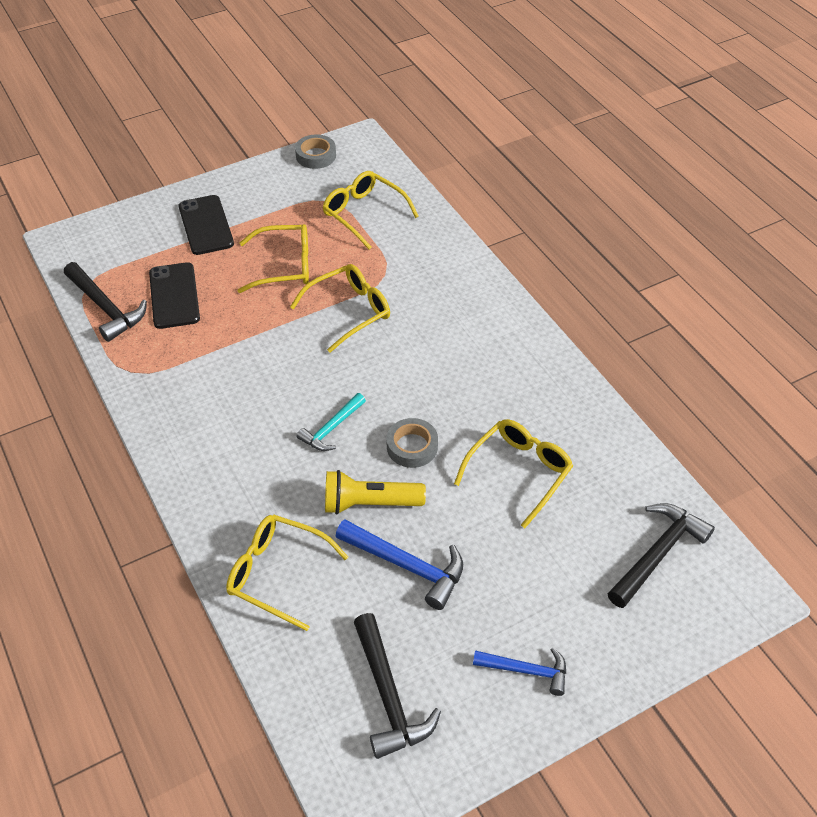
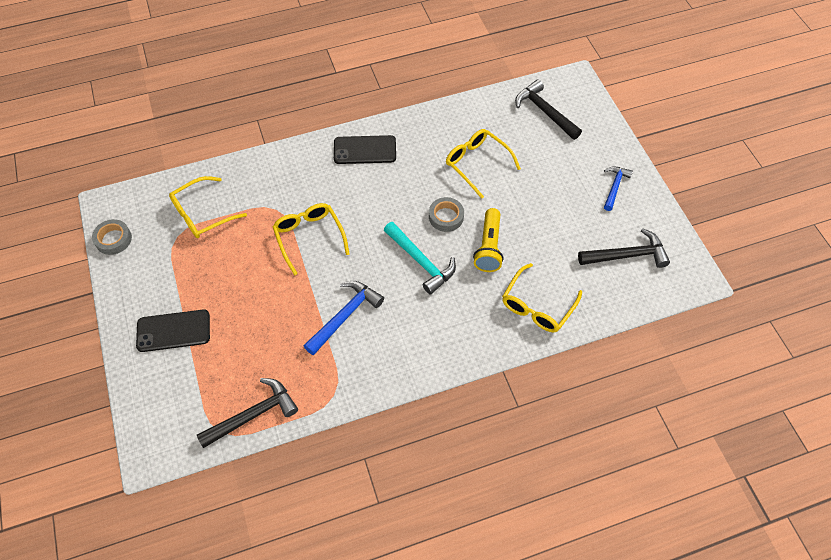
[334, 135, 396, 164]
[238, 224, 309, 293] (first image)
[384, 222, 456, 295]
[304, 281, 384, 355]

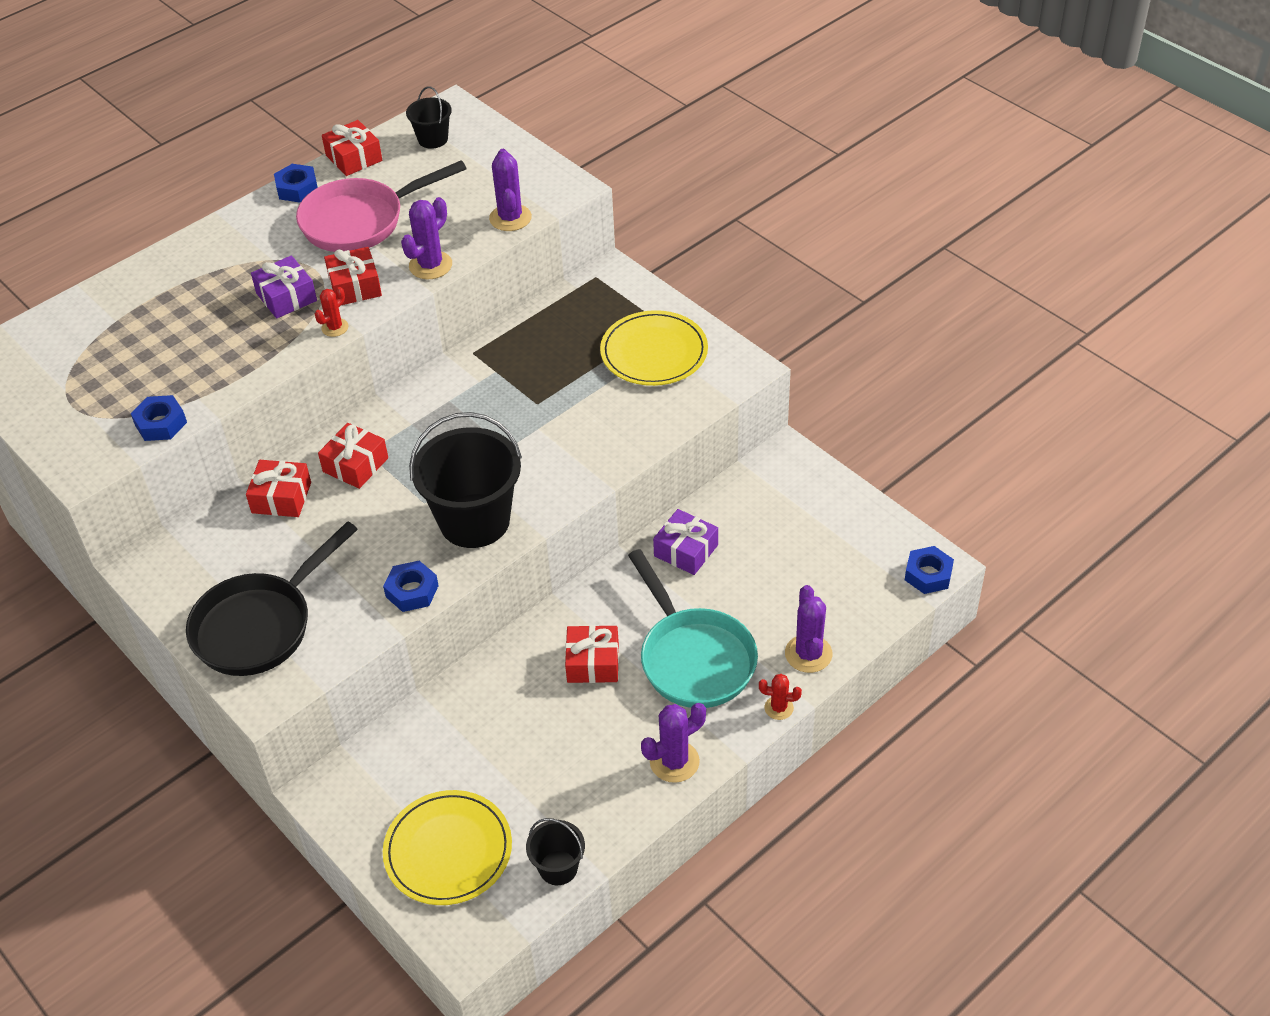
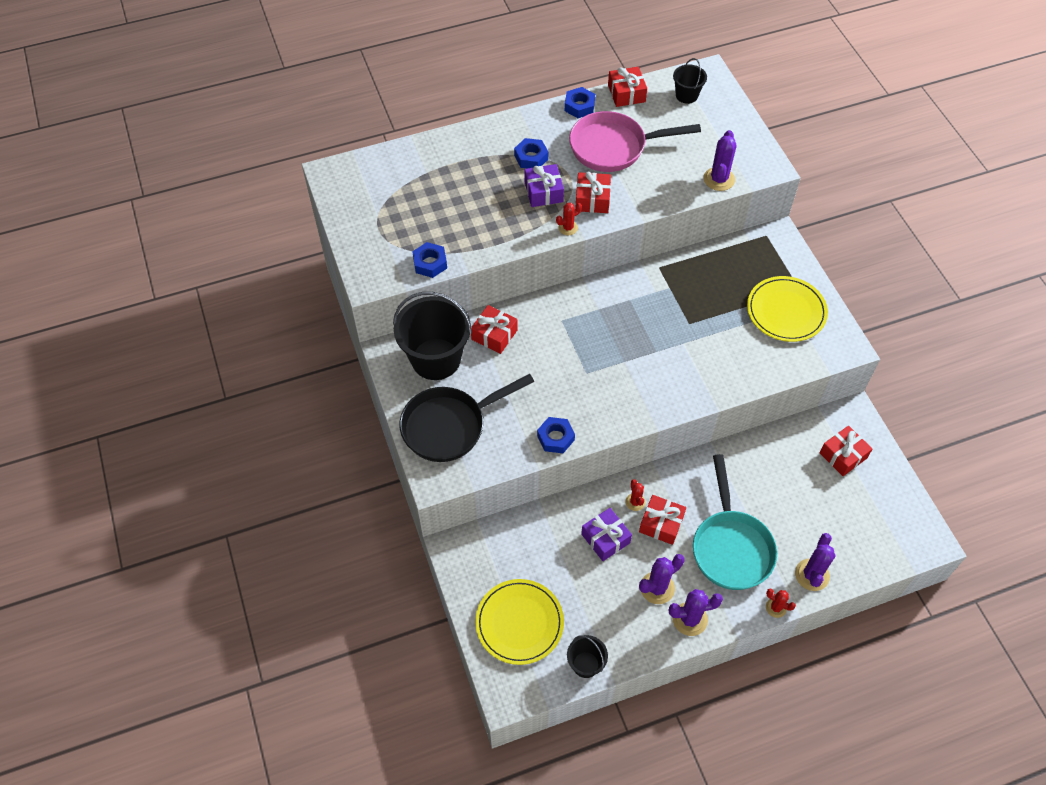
[819, 426, 872, 476]
[639, 554, 685, 604]
[393, 292, 472, 380]
[581, 508, 632, 561]
[514, 138, 548, 168]
[625, 479, 645, 511]

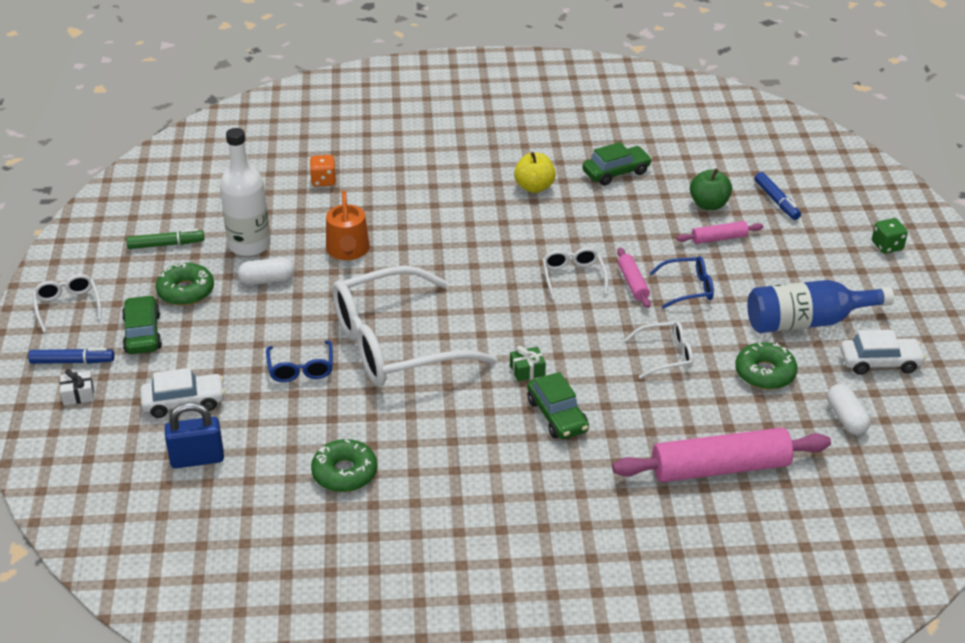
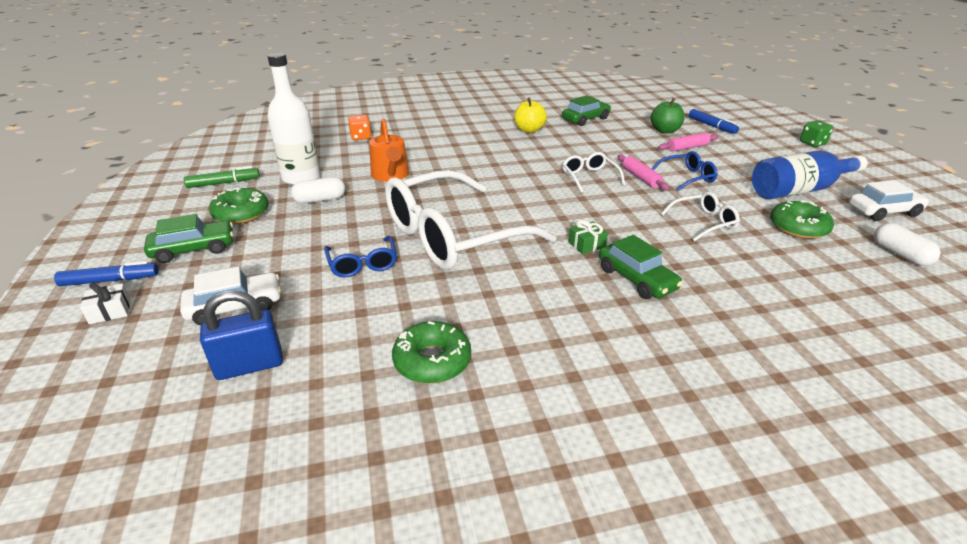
[33, 274, 102, 333] (first image)
[144, 214, 233, 263]
[612, 428, 831, 482] (first image)

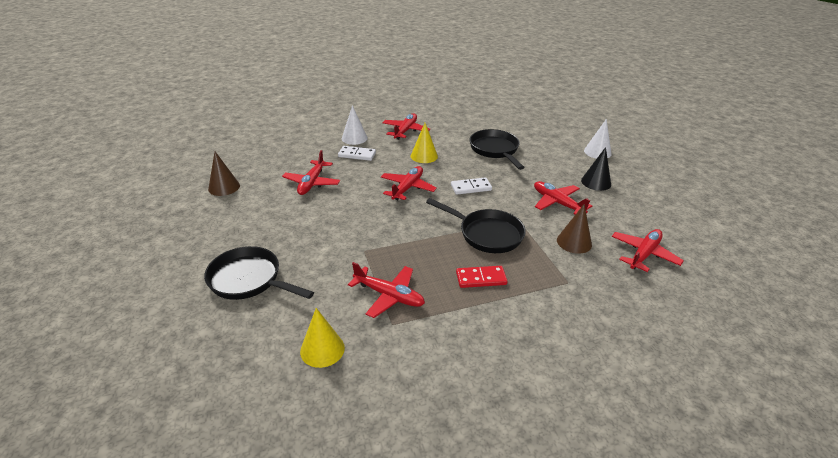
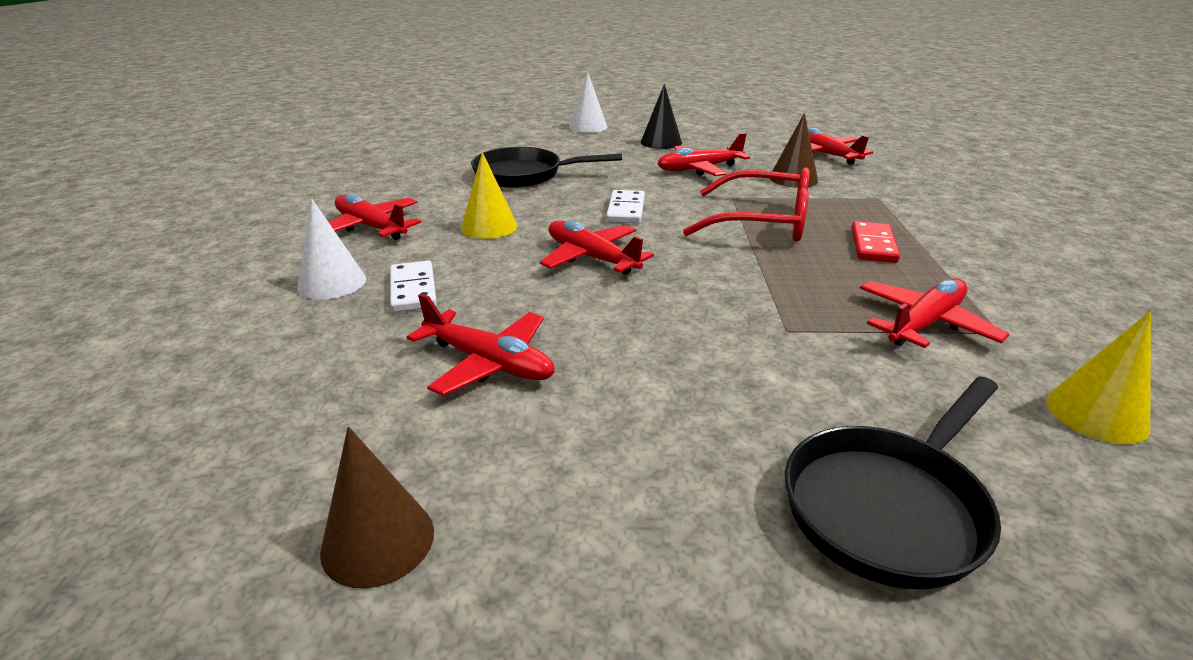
[390, 261, 437, 312]
[683, 167, 810, 241]

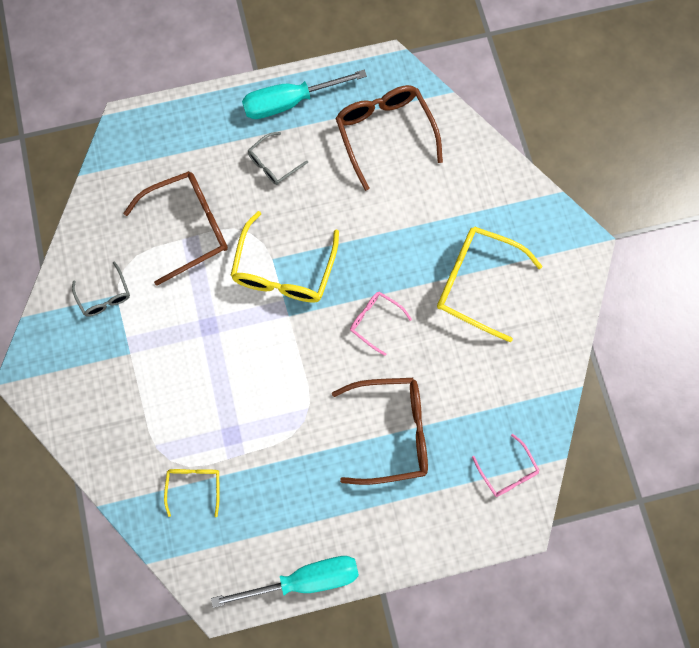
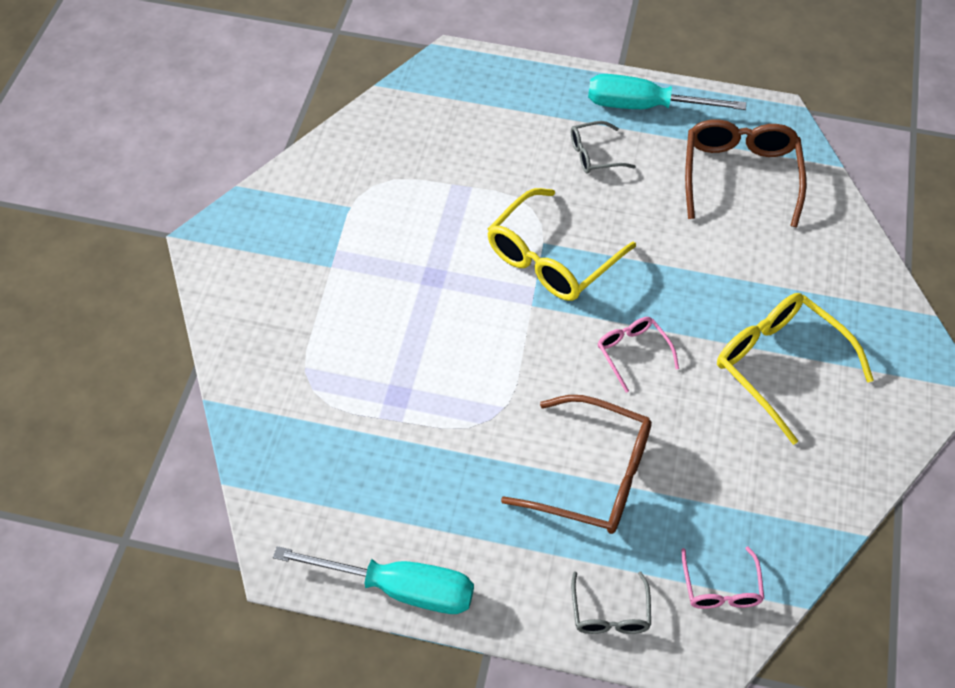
[571, 572, 651, 634]
[124, 171, 228, 286] (first image)
[164, 469, 220, 517] (first image)

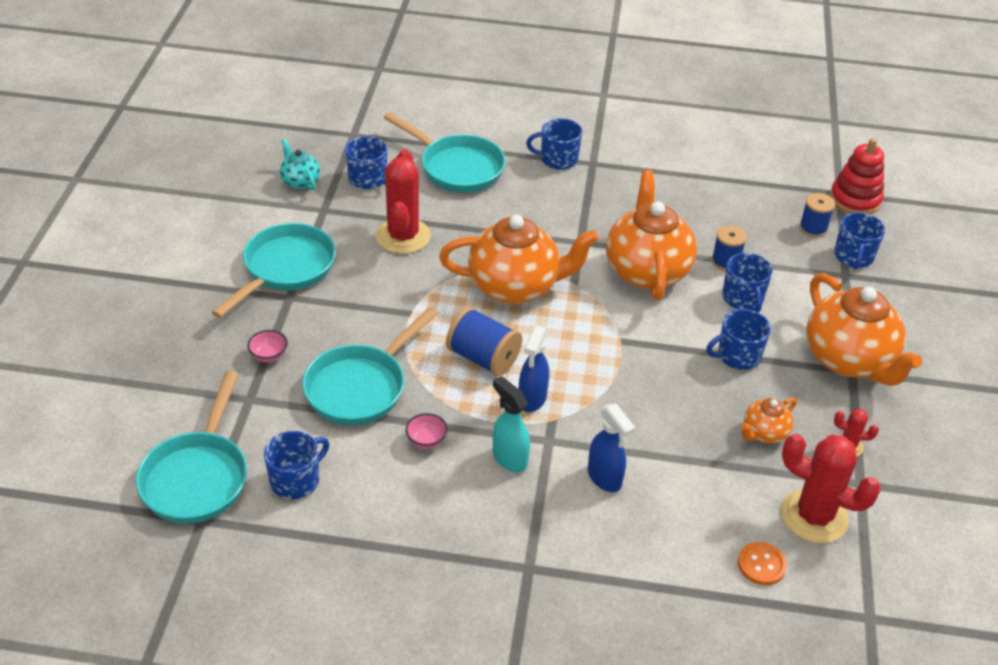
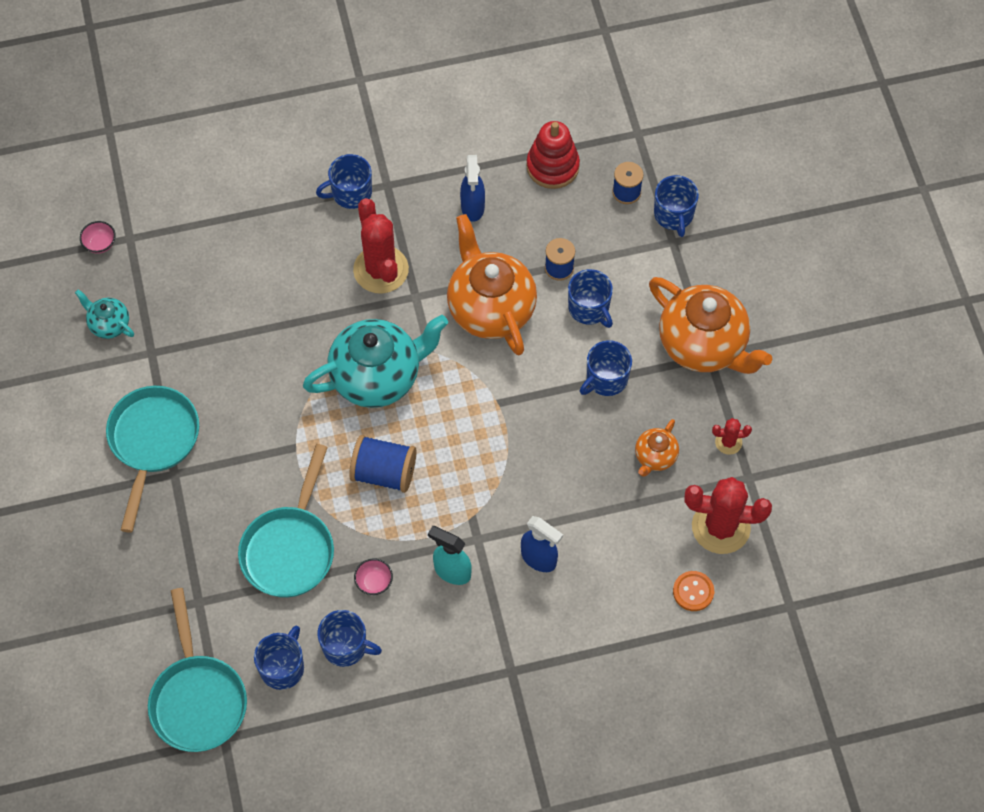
[80, 221, 116, 254]
[317, 610, 382, 667]
[353, 198, 409, 293]
[384, 112, 505, 193] (first image)
[303, 315, 448, 408]
[460, 155, 485, 222]
[526, 121, 580, 189]

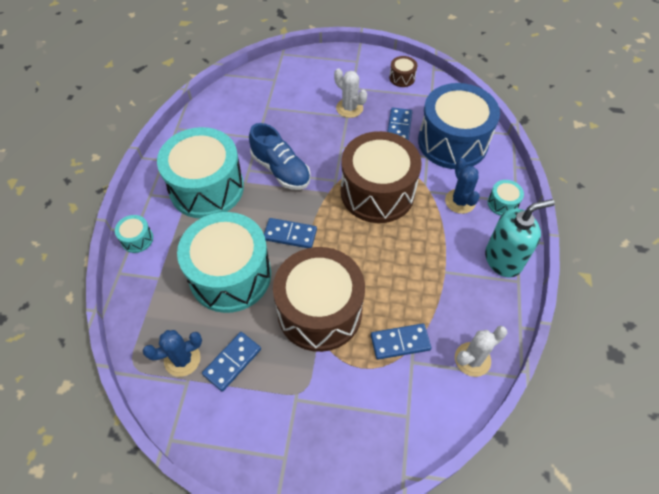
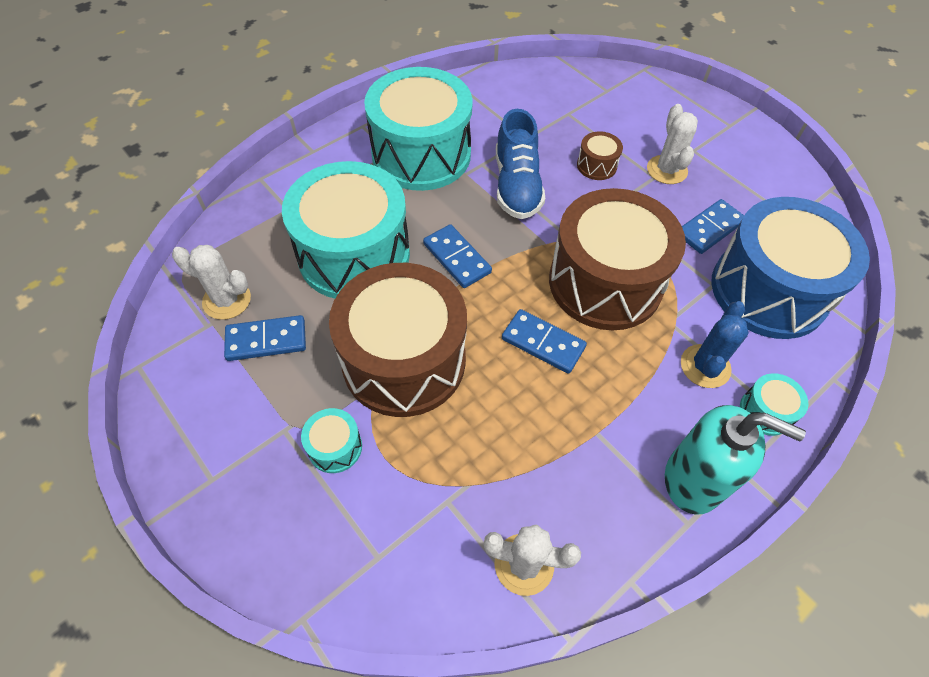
[301, 408, 362, 473]
[172, 245, 251, 320]
[502, 309, 587, 374]
[577, 131, 623, 180]

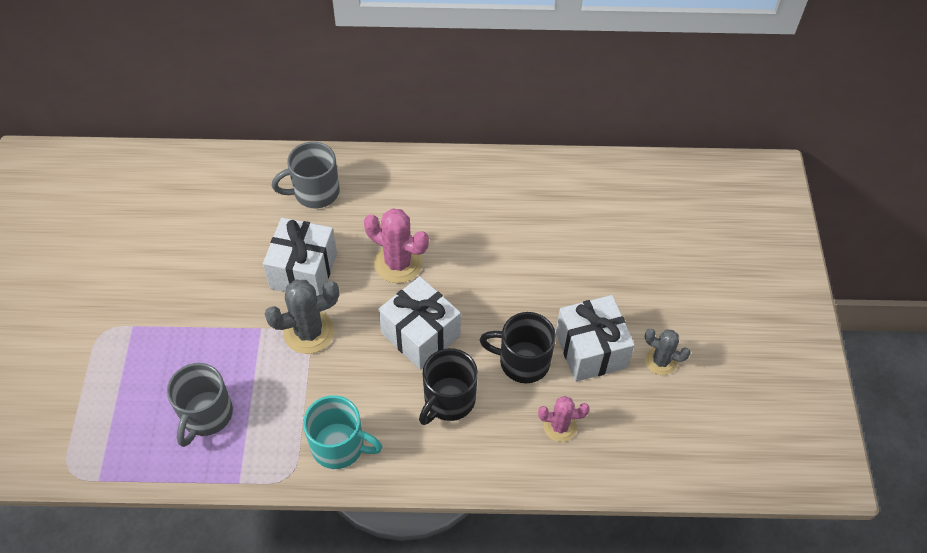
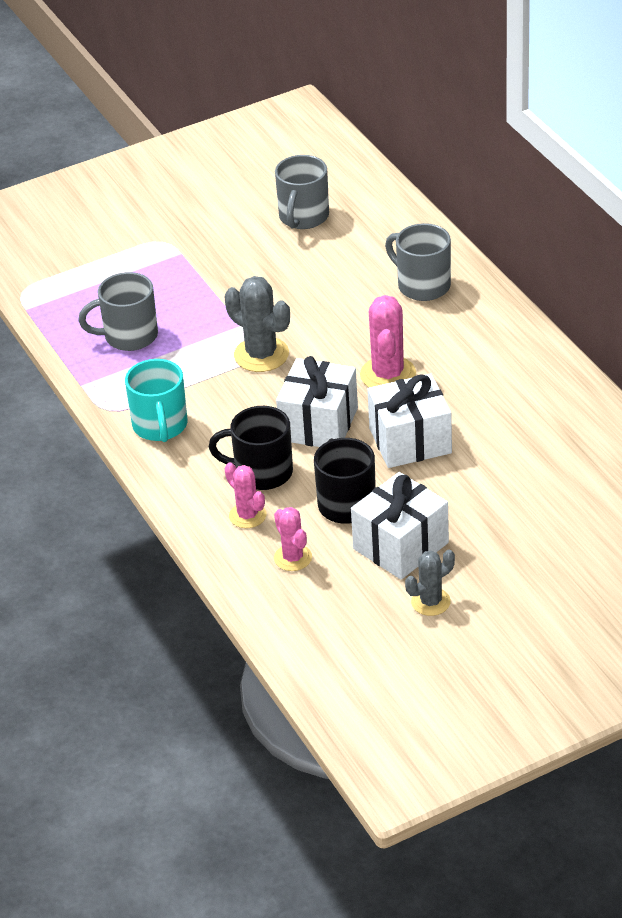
[367, 373, 452, 468]
[405, 550, 455, 616]
[225, 462, 267, 528]
[275, 155, 329, 229]

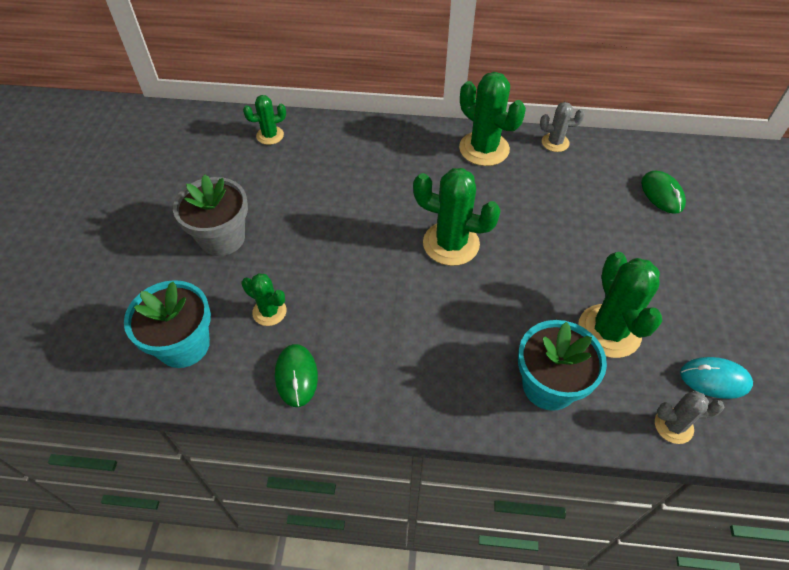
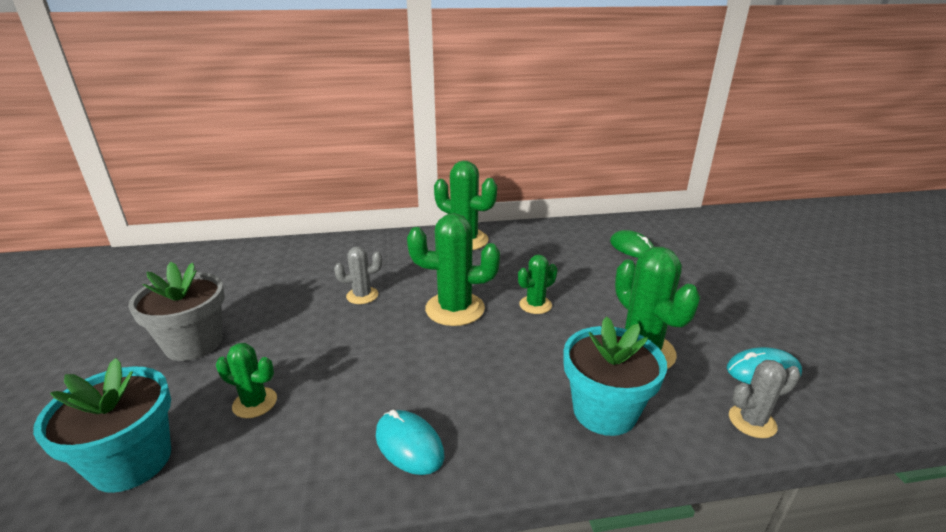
[518, 255, 557, 314]
[275, 344, 318, 407] (first image)
[334, 246, 382, 304]
[376, 410, 444, 475]

